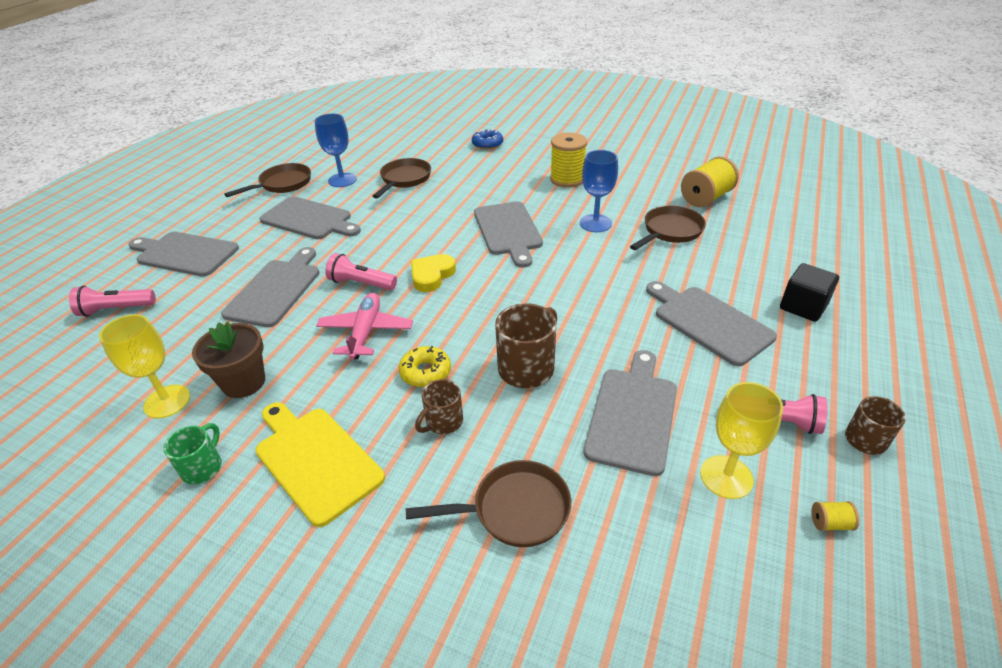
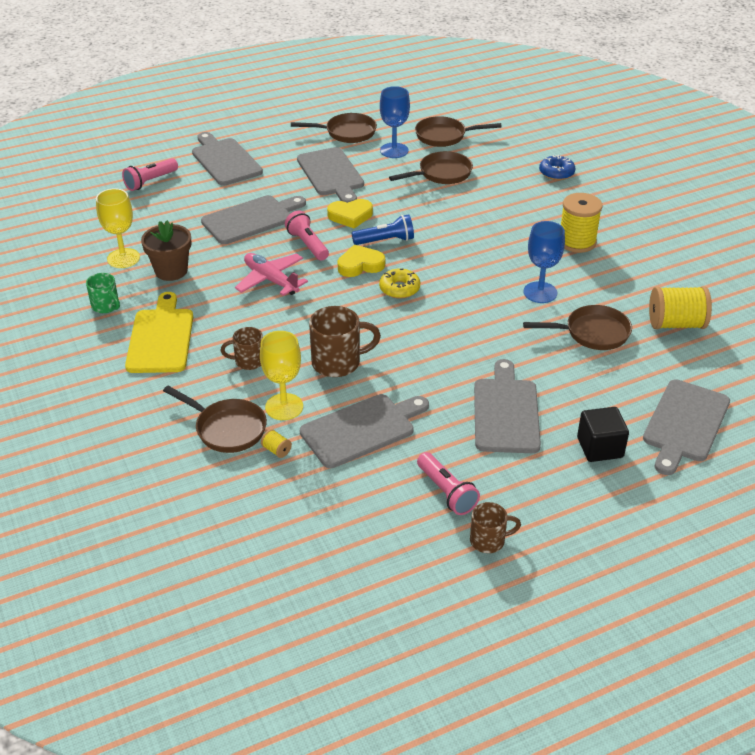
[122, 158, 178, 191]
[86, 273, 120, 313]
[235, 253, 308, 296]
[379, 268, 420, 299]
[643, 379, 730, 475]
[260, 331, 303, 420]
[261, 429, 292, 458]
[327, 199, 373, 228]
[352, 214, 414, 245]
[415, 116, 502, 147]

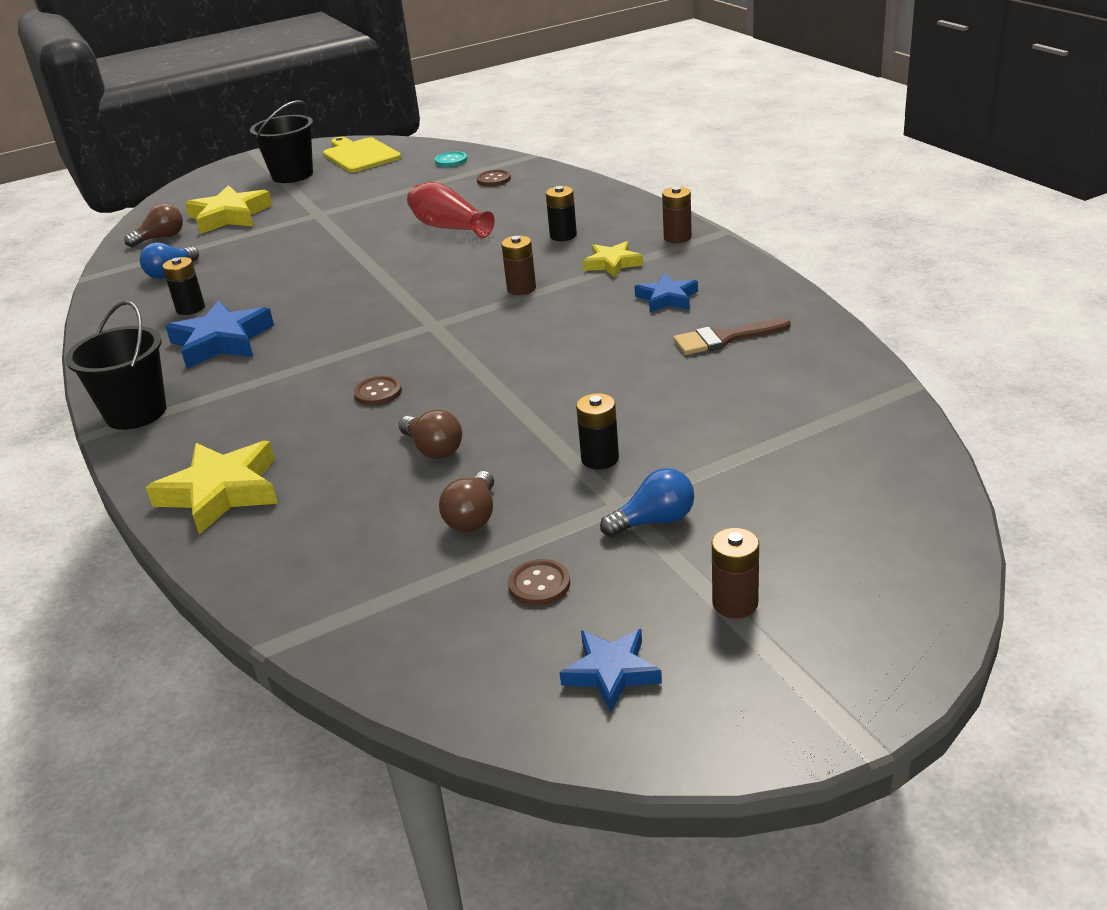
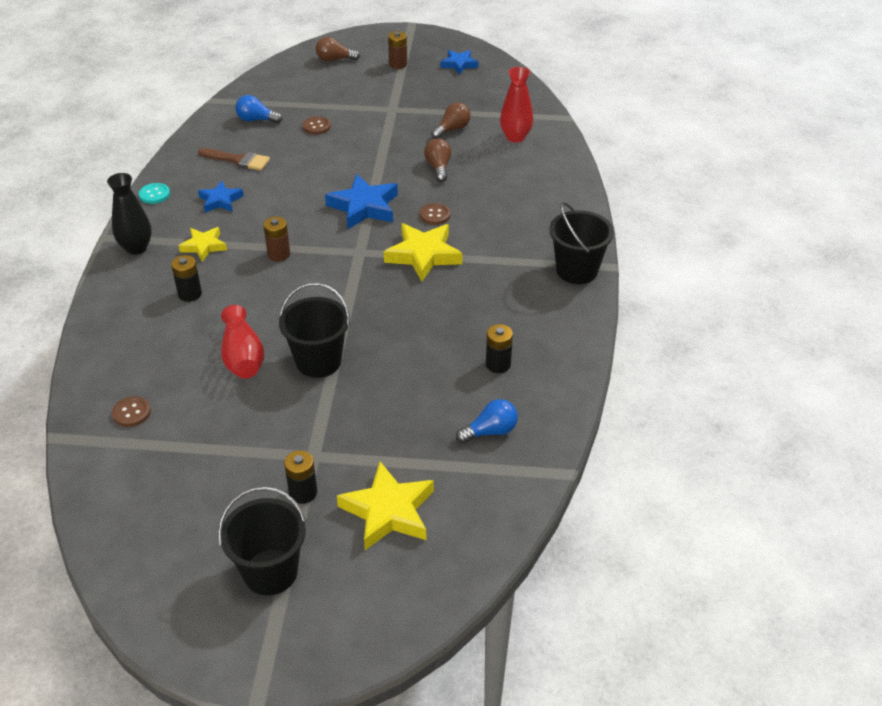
[316, 37, 360, 61]
[384, 223, 462, 282]
[325, 174, 398, 229]
[323, 137, 401, 173] (first image)
[139, 183, 170, 204]
[303, 116, 331, 135]
[284, 450, 317, 504]
[235, 95, 283, 123]
[107, 173, 152, 255]
[279, 283, 350, 378]
[500, 67, 533, 143]

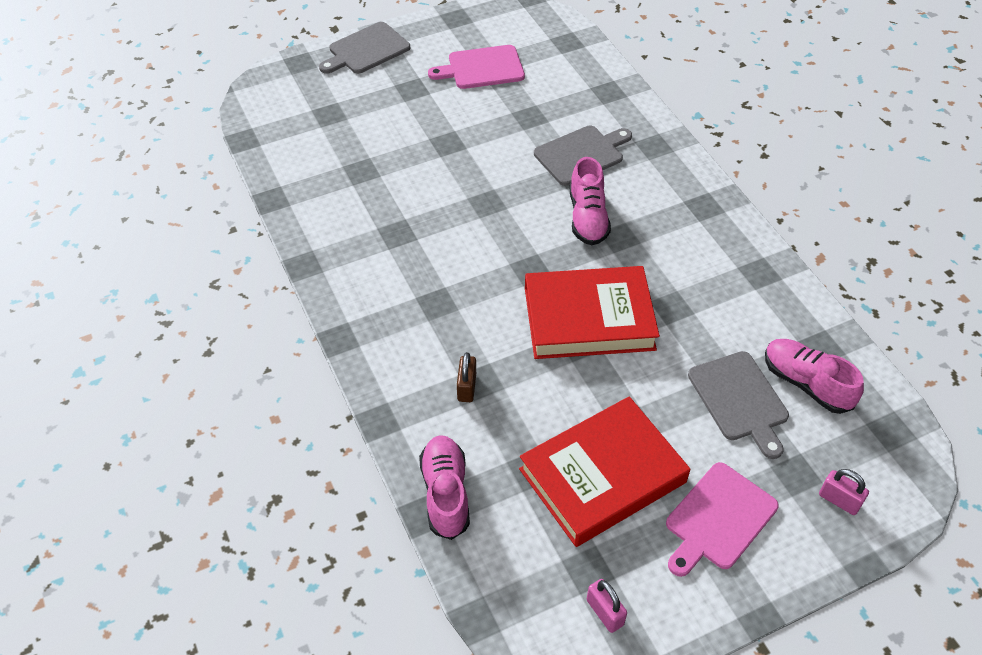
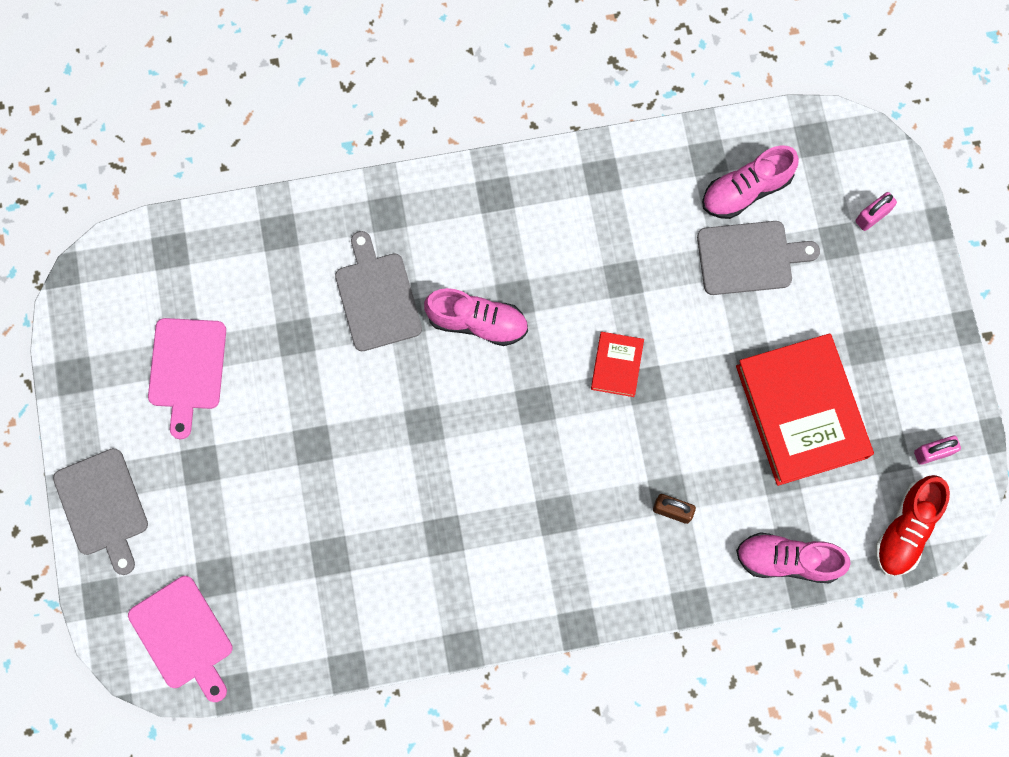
[591, 332, 644, 397]
[128, 576, 233, 702]
[875, 475, 950, 576]

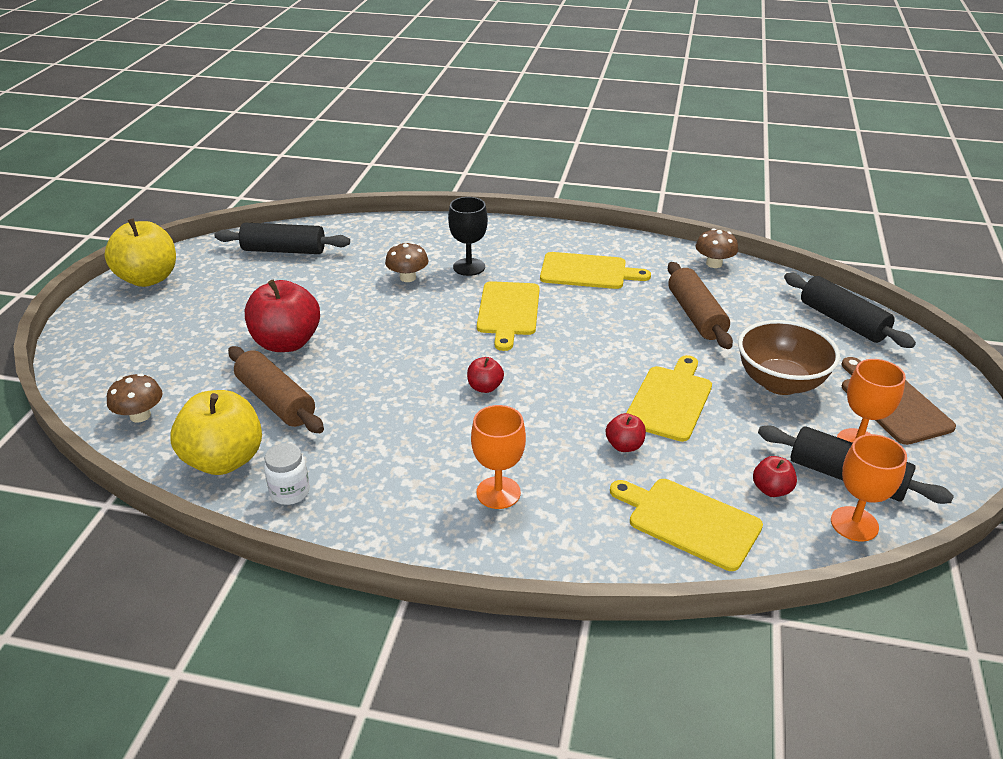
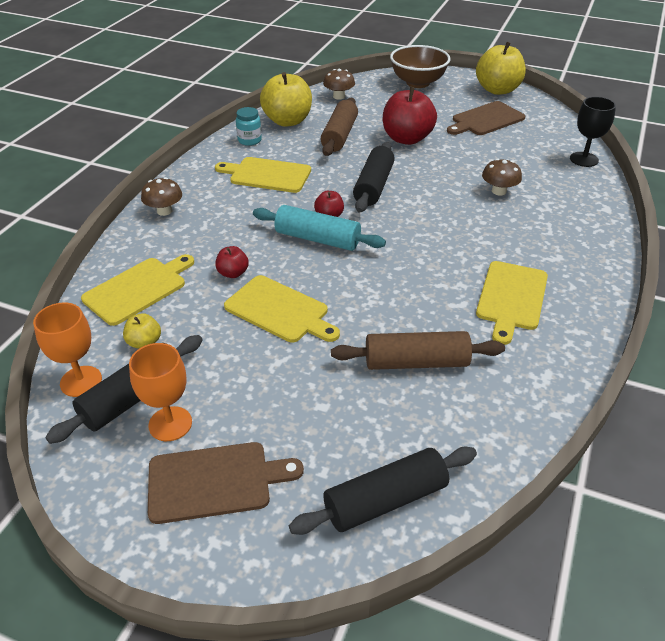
[353, 142, 395, 213]
[321, 98, 358, 156]
[236, 107, 262, 146]
[570, 97, 616, 167]
[471, 405, 526, 509] (first image)
[215, 157, 311, 193]
[141, 177, 182, 216]
[390, 45, 450, 88]
[123, 313, 161, 349]
[253, 205, 386, 251]
[447, 101, 525, 135]

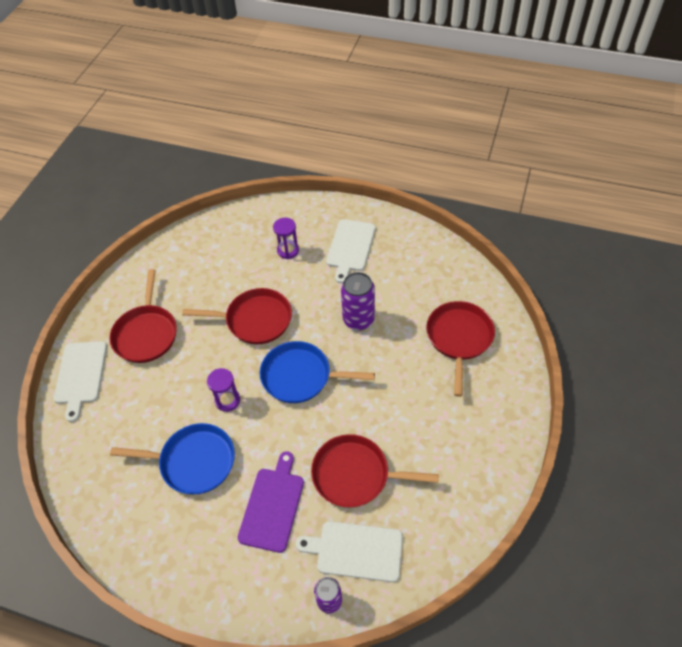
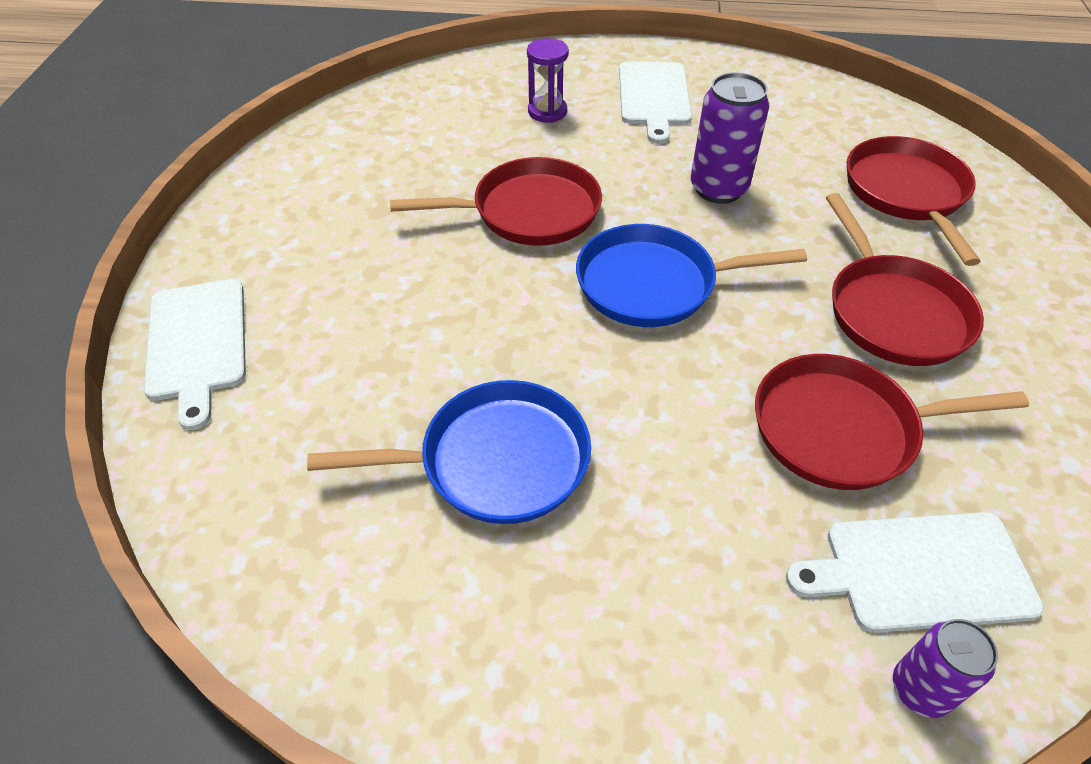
[826, 193, 984, 366]
[207, 368, 240, 412] (first image)
[238, 451, 304, 553] (first image)

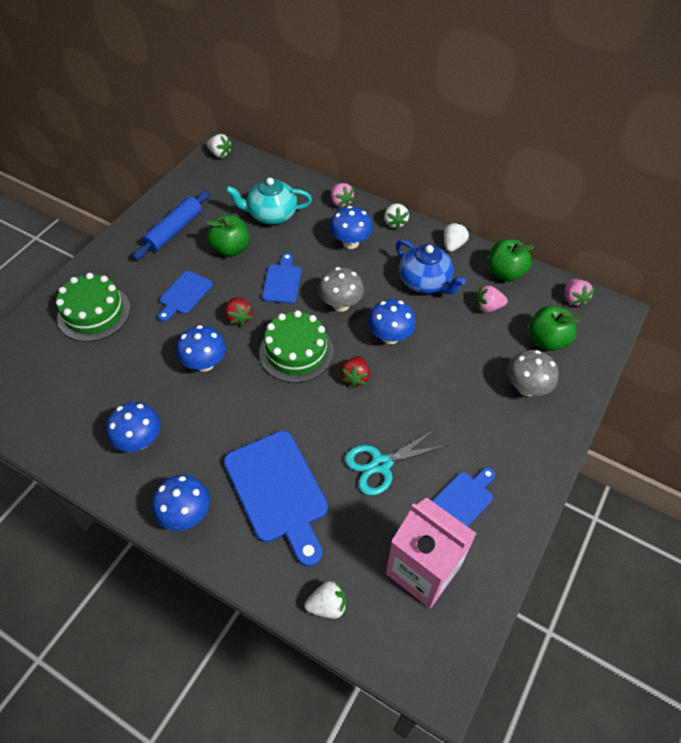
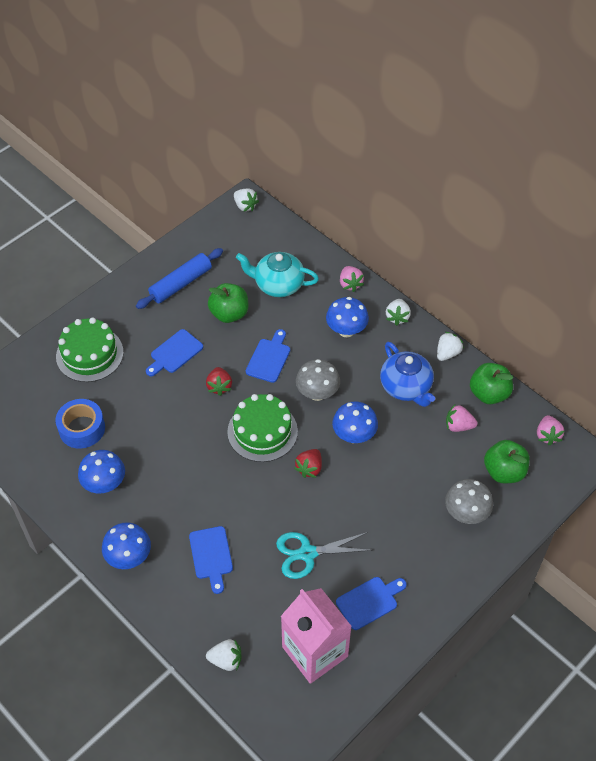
[176, 325, 226, 372] (first image)
[189, 526, 233, 594]
[56, 399, 105, 449]

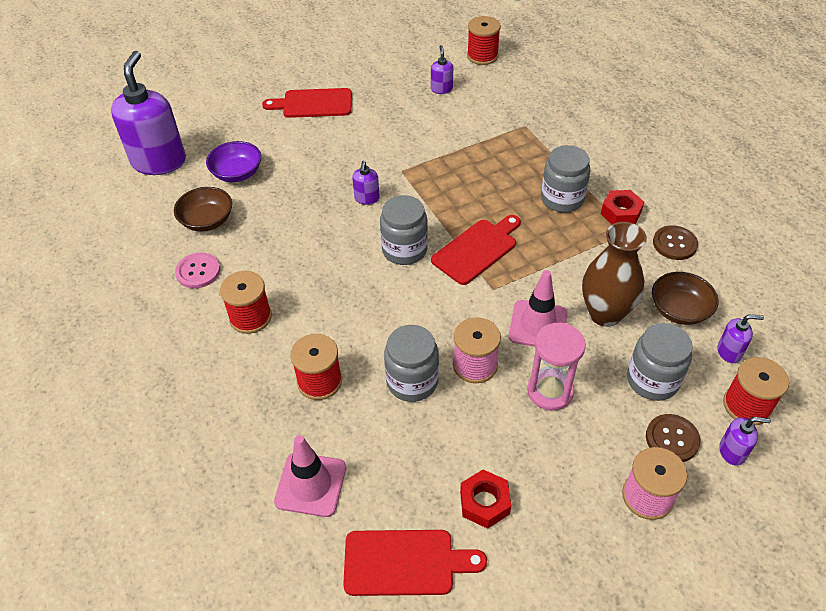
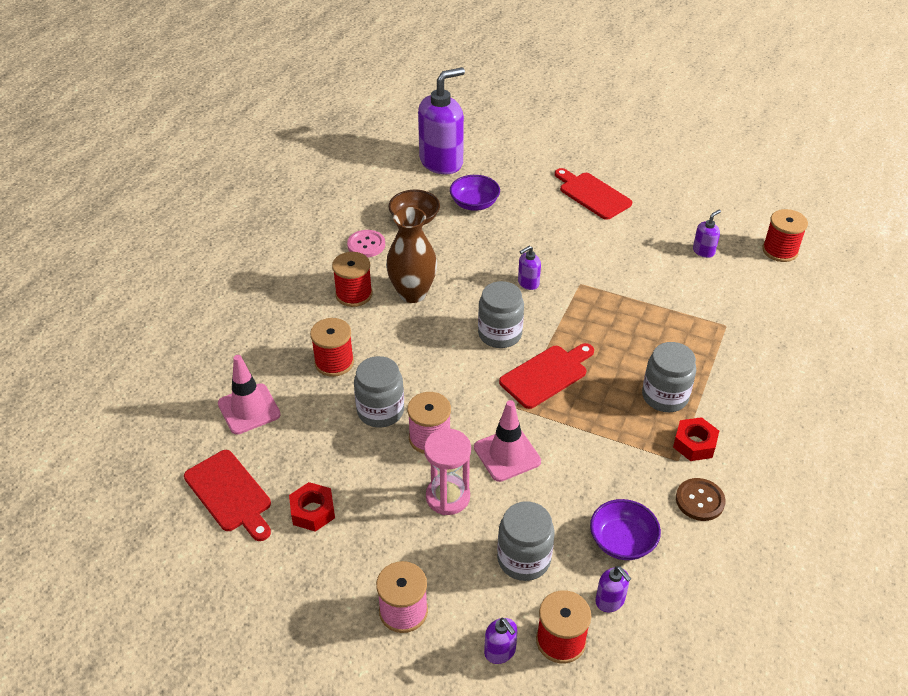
[499, 343, 594, 409]
[386, 207, 437, 303]
[646, 414, 700, 462] (first image)
[590, 499, 661, 560]

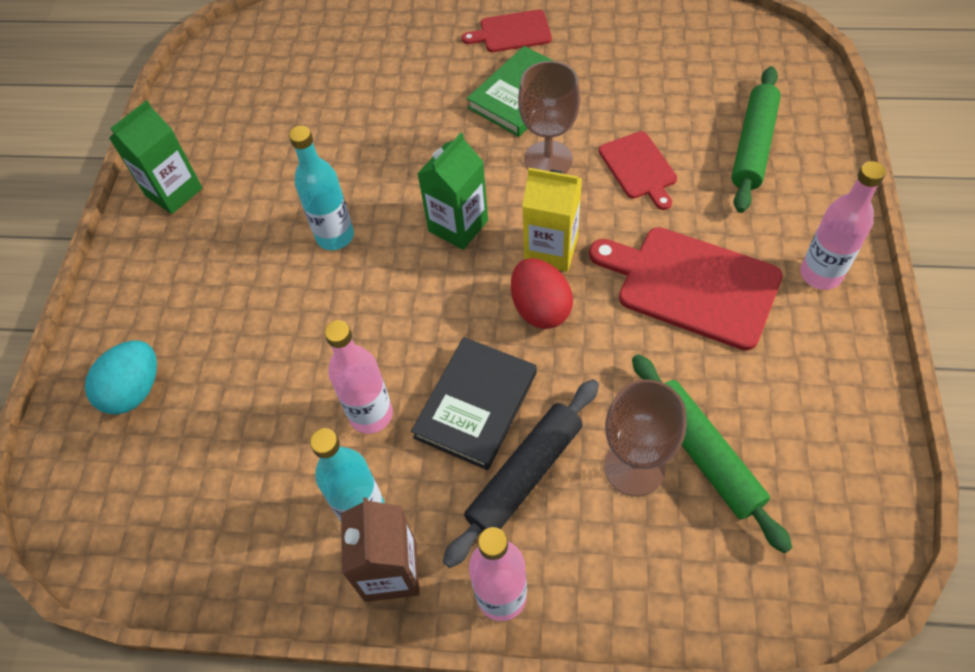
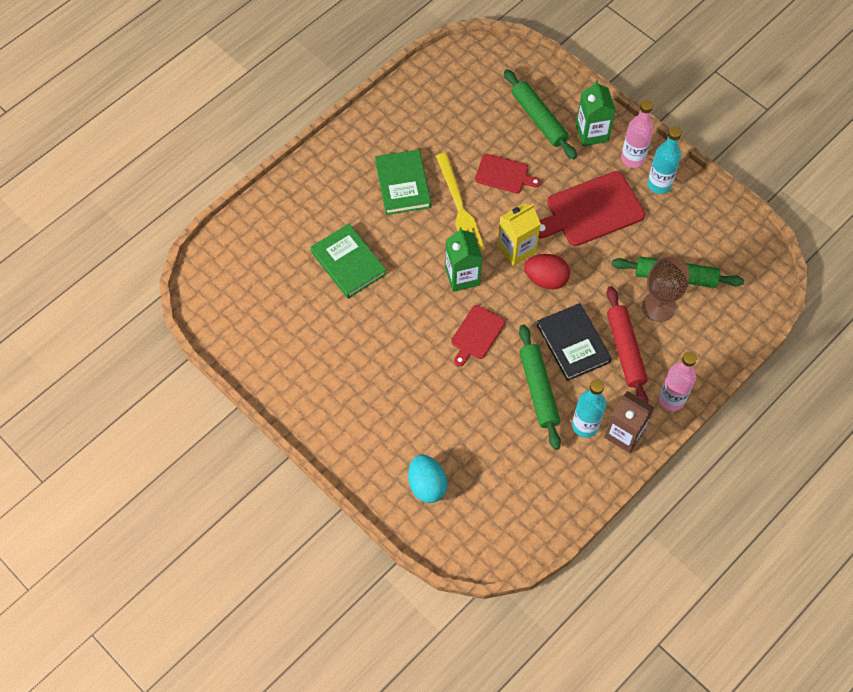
[576, 80, 615, 146]
[647, 127, 681, 194]
[519, 325, 561, 450]
[606, 286, 648, 403]
[451, 305, 505, 366]
[436, 153, 485, 250]
[311, 224, 387, 299]

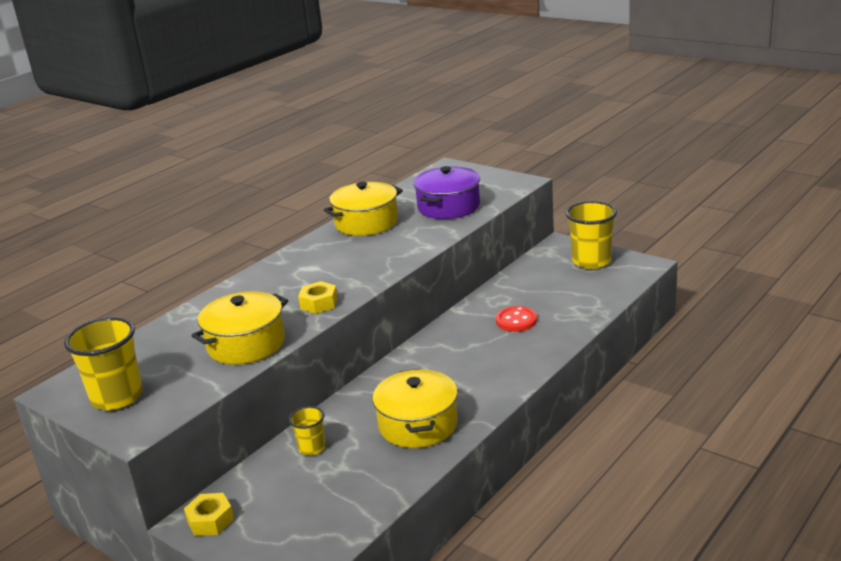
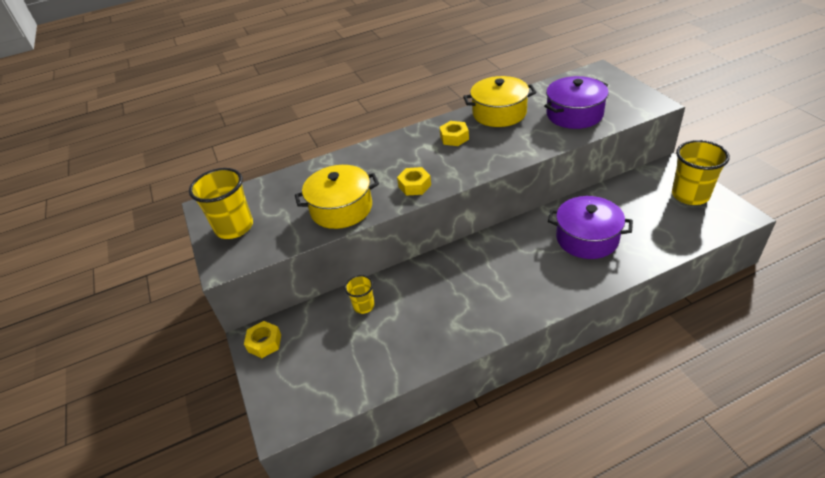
[372, 369, 458, 448] (first image)
[548, 196, 633, 259]
[439, 121, 469, 146]

